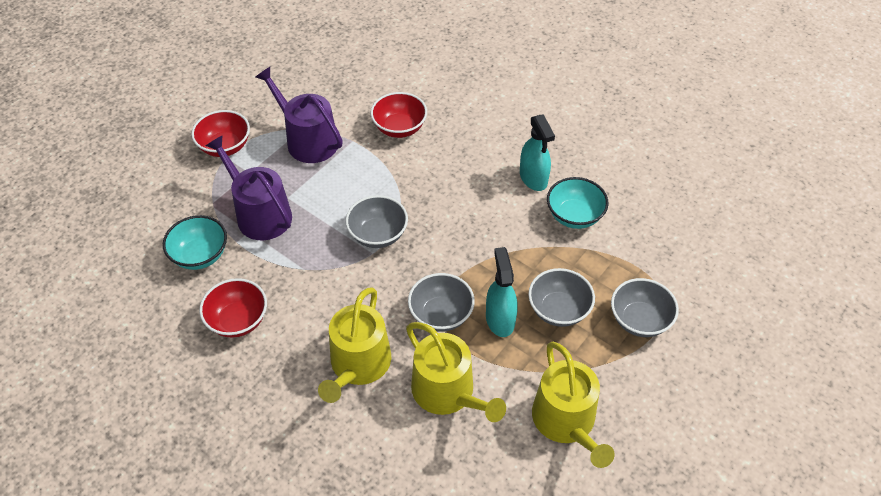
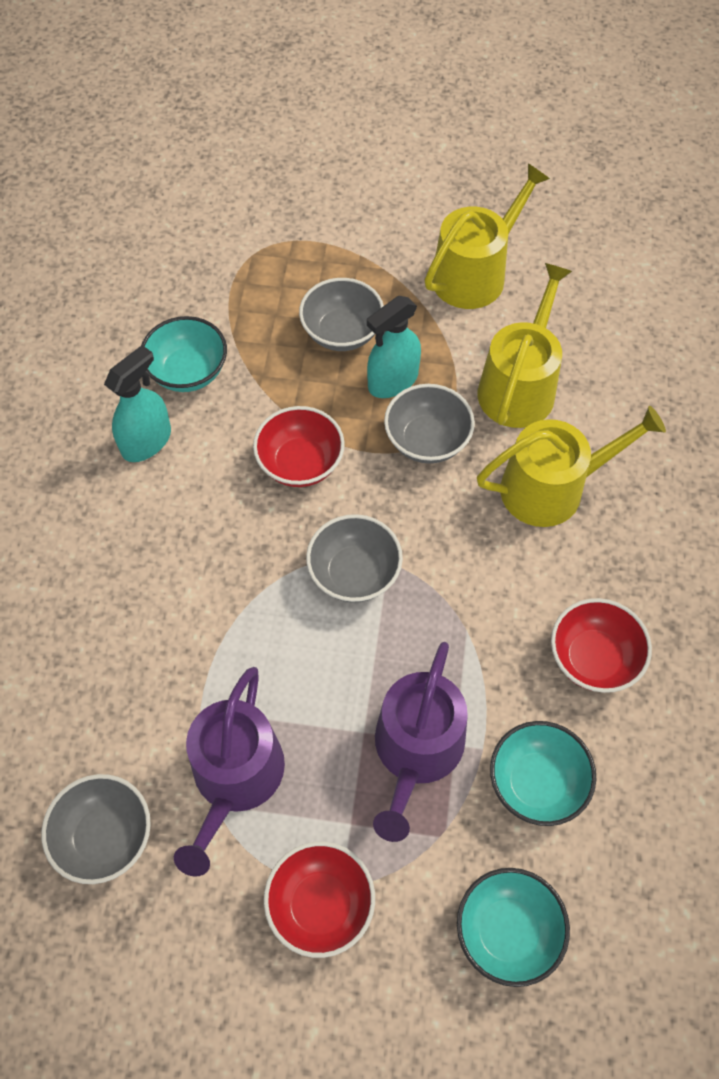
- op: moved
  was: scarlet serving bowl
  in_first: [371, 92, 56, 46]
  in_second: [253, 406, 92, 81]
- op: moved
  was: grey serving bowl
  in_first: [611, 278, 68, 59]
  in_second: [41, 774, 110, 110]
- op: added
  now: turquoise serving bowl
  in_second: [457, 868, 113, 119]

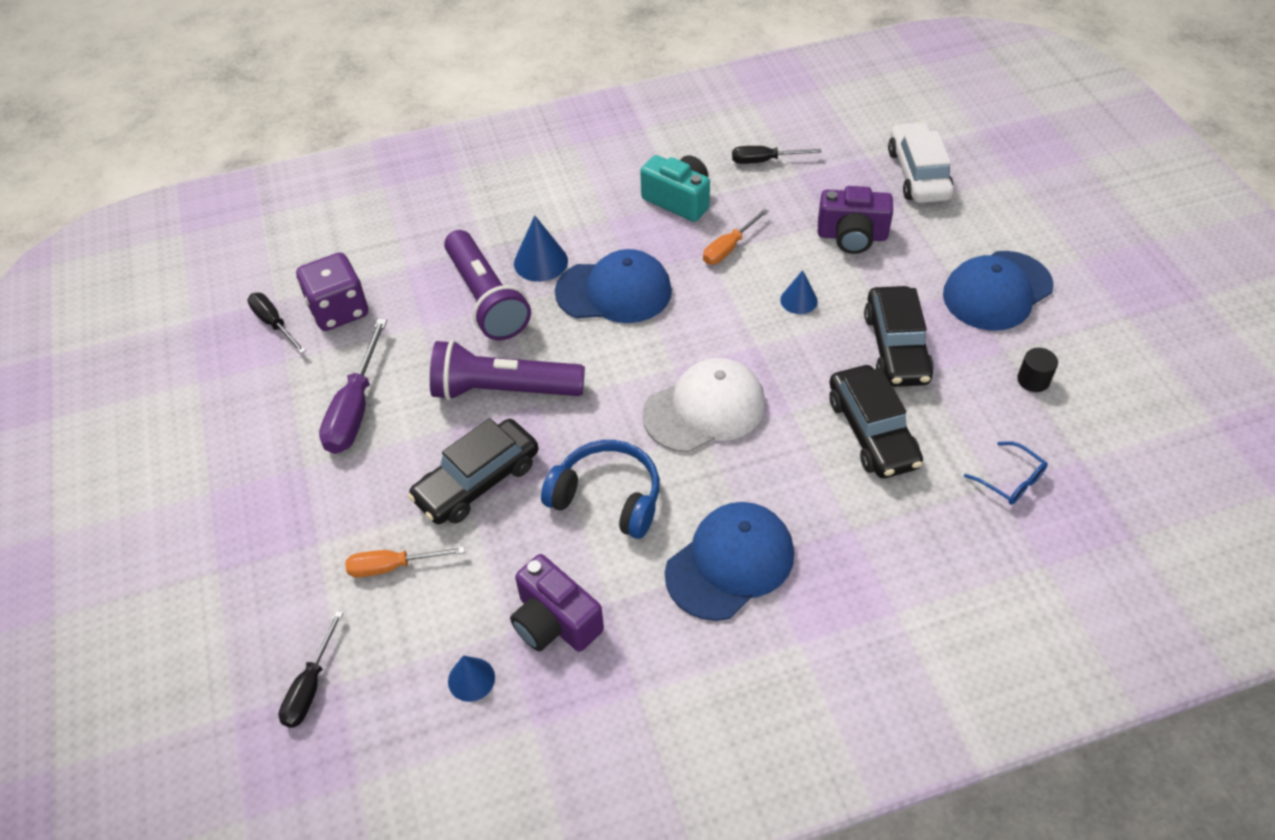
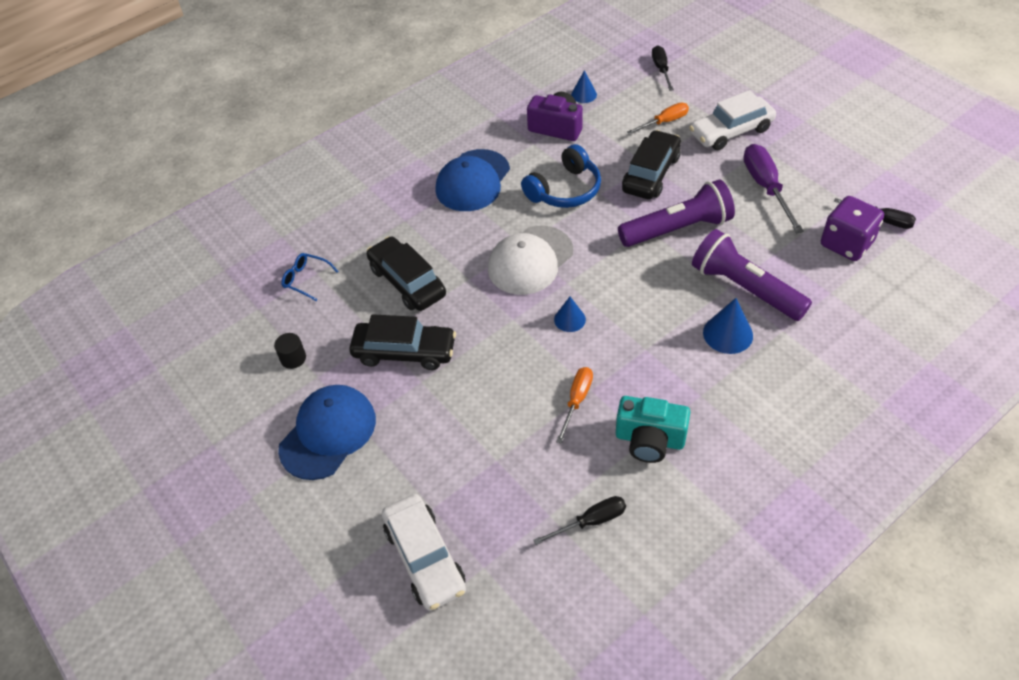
- op: removed
  was: violet photo camera
  in_first: [818, 186, 75, 68]
- op: removed
  was: royal blue peaked cap
  in_first: [555, 249, 117, 74]
- op: moved
  was: royal blue cone
  in_first: [780, 270, 38, 44]
  in_second: [554, 297, 32, 35]
- op: turned
  was: jet-black car
  in_first: [864, 286, 70, 101]
  in_second: [349, 314, 107, 56]
  clockwise: 120
- op: turned
  was: royal blue headphones
  in_first: [541, 440, 119, 99]
  in_second: [521, 144, 80, 64]
  clockwise: -45
- op: added
  now: pure white car
  in_second: [689, 90, 87, 61]

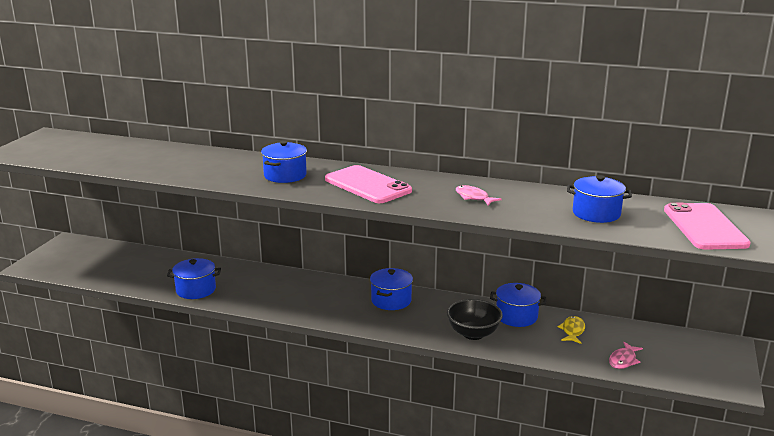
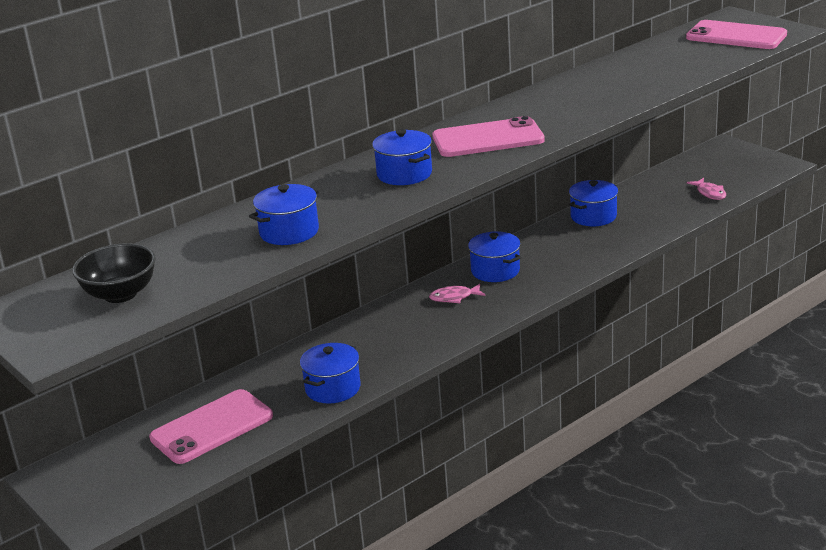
- op: moved
  was: royal blue stockpot
  in_first: [567, 175, 65, 48]
  in_second: [249, 184, 72, 61]
- op: moved
  was: rosy fish figure
  in_first: [456, 185, 46, 20]
  in_second: [429, 284, 56, 19]
- op: moved
  was: jet-black serving bowl
  in_first: [447, 299, 56, 41]
  in_second: [72, 243, 84, 60]
- op: removed
  was: golden fish figure
  in_first: [558, 316, 27, 28]
- op: added
  now: rosy mobile phone
  in_second: [149, 389, 124, 75]

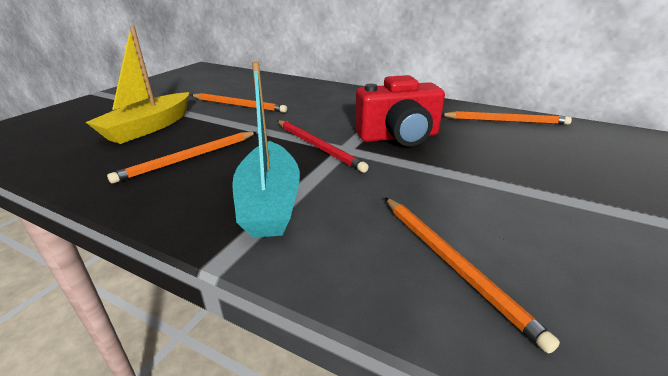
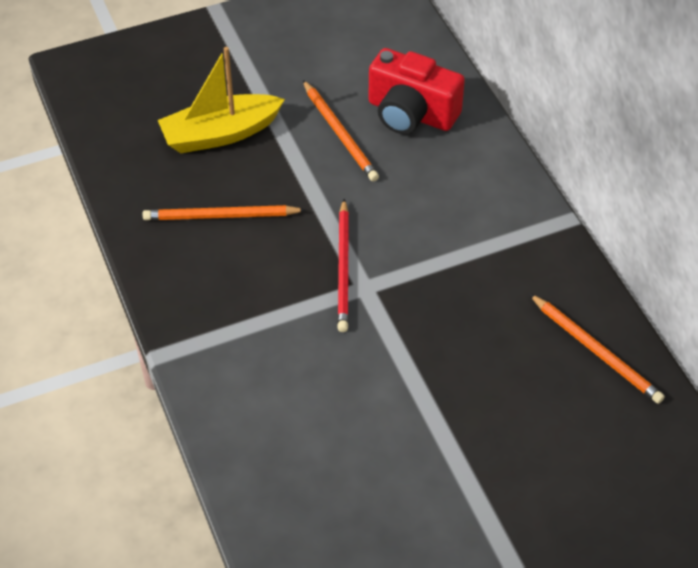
- op: removed
  was: turquoise boat
  in_first: [232, 62, 68, 176]
- op: moved
  was: scarlet photo camera
  in_first: [355, 75, 90, 71]
  in_second: [368, 48, 97, 86]
- op: removed
  was: orange-coloured lead pencil
  in_first: [385, 197, 175, 157]

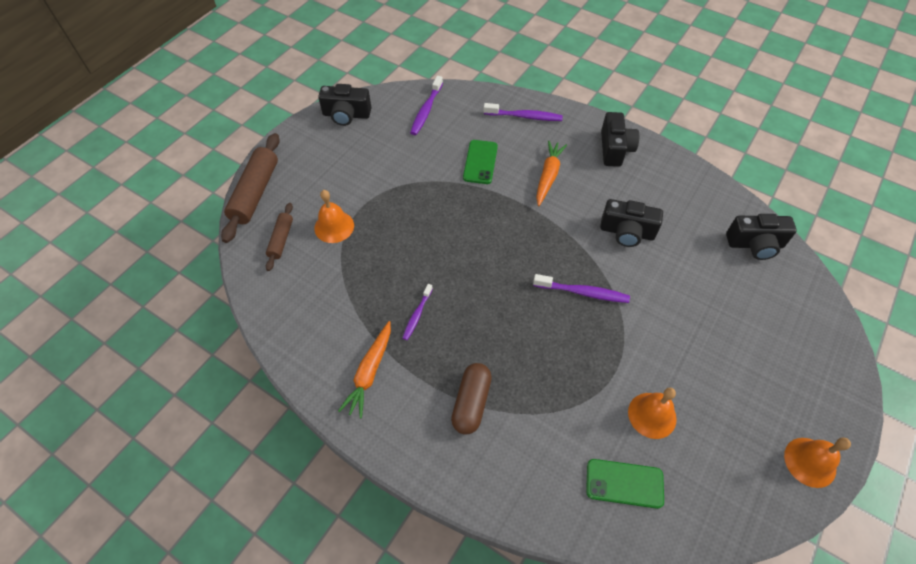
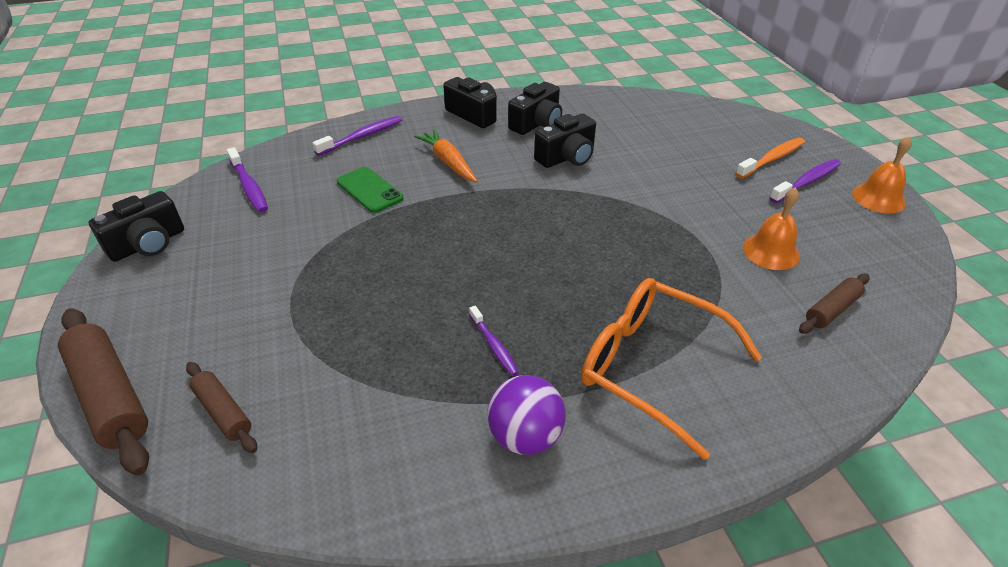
- op: removed
  was: orange-coloured bell
  in_first: [314, 190, 40, 53]
- op: moved
  was: jet-black photo camera
  in_first: [726, 214, 71, 46]
  in_second: [508, 82, 54, 53]
- op: moved
  was: violet tooth brush
  in_first: [533, 274, 97, 29]
  in_second: [769, 159, 72, 44]
- op: replaced
  was: orange-coloured carrot
  now: violet play ball
  in_first: [338, 321, 53, 97]
  in_second: [487, 375, 79, 80]
- op: replaced
  was: dark brown capsule
  now: orange-coloured eyeglasses
  in_first: [451, 363, 41, 72]
  in_second: [581, 278, 181, 182]
- op: replaced
  was: leaf-green mobile phone
  now: dark brown rolling pin
  in_first: [586, 459, 78, 50]
  in_second: [799, 274, 71, 60]
- op: added
  now: orange-coloured tooth brush
  in_second: [735, 138, 70, 40]

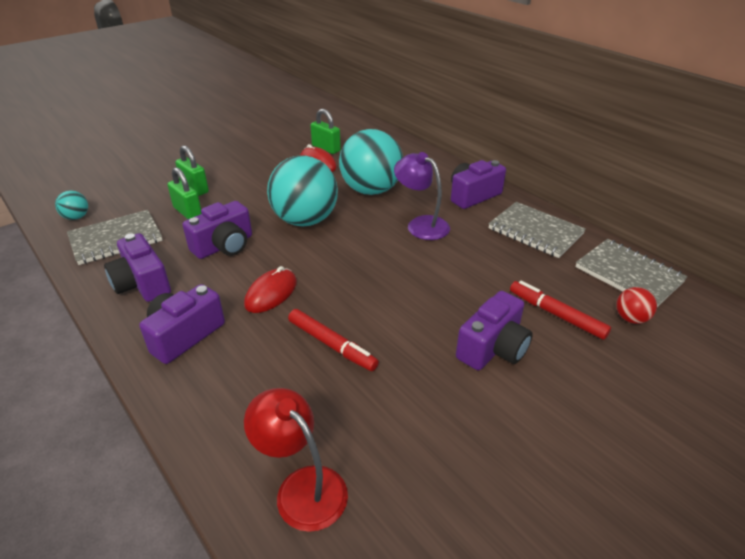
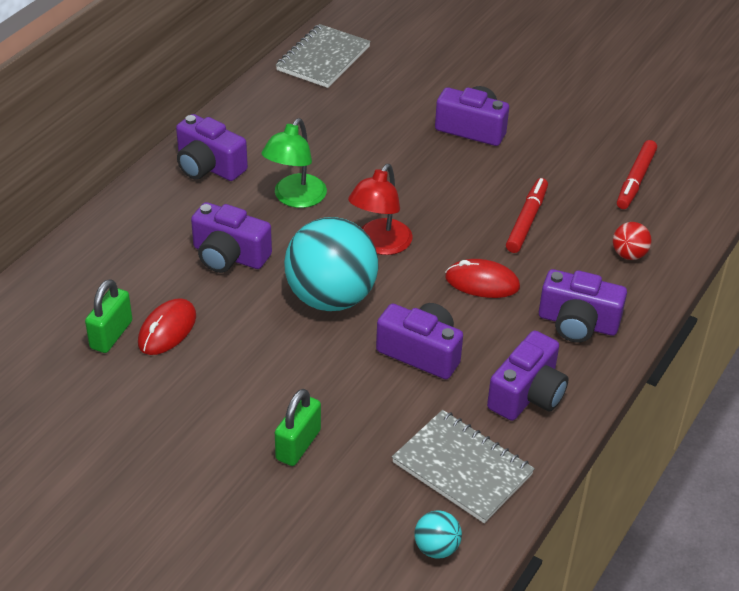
- op: replaced
  was: turquoise play ball
  now: violet photo camera
  in_first: [339, 129, 64, 66]
  in_second: [191, 202, 81, 71]
- op: recoloured
  was: violet reading lamp
  now: leaf-green reading lamp
  in_first: [394, 152, 56, 88]
  in_second: [261, 118, 66, 90]
- op: removed
  was: leaf-green lock
  in_first: [167, 167, 35, 52]
- op: removed
  was: grey exercise book
  in_first: [488, 202, 98, 56]
- op: moved
  was: scarlet marker pen
  in_first: [510, 281, 101, 59]
  in_second: [617, 140, 40, 69]
- op: moved
  was: scarlet play ball
  in_first: [616, 287, 41, 37]
  in_second: [613, 222, 39, 38]
- op: moved
  was: scarlet reading lamp
  in_first: [244, 388, 104, 144]
  in_second: [348, 164, 65, 91]

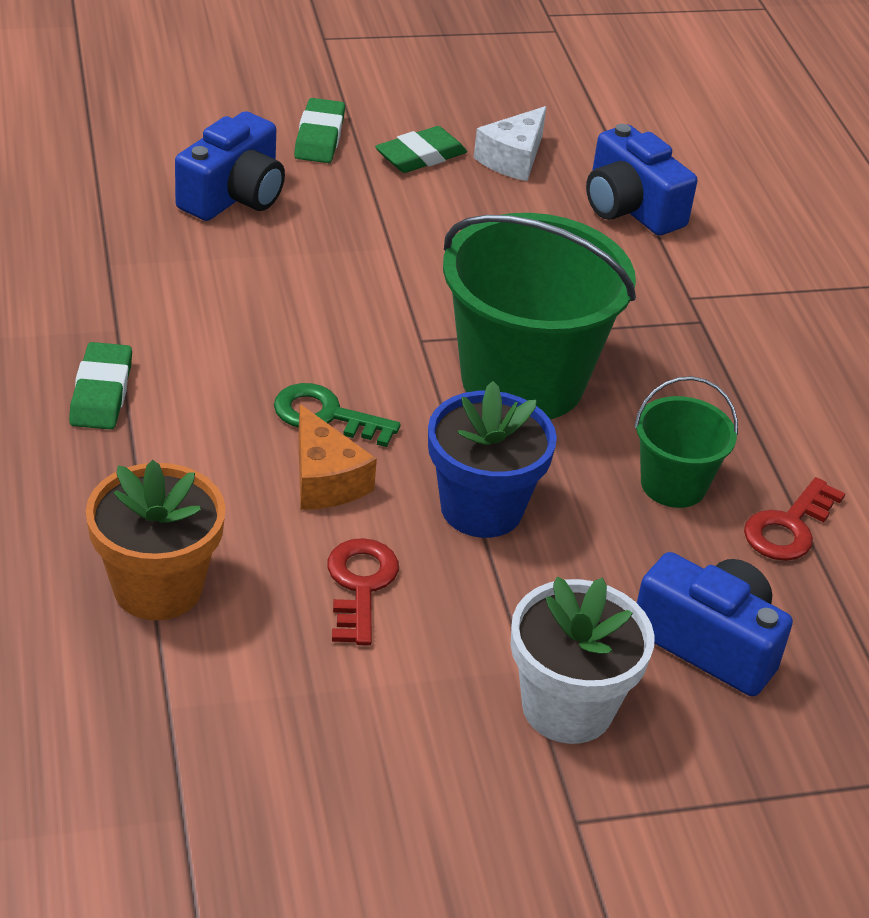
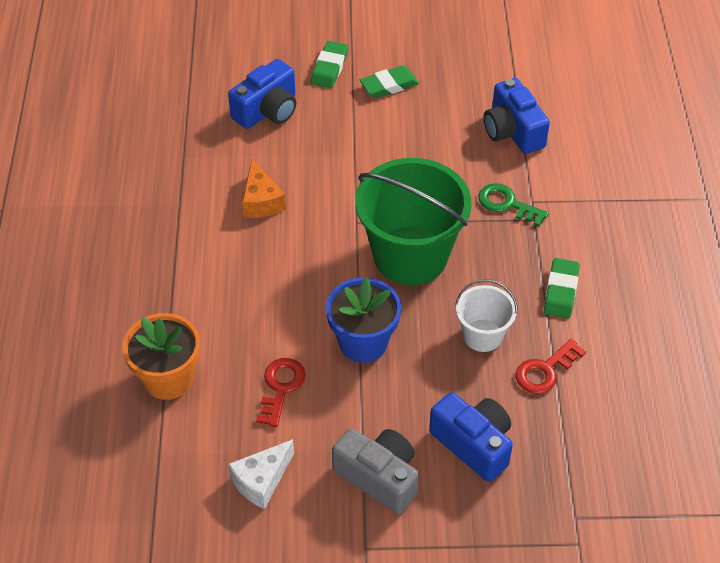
- op: moved
  was: pure white piece of cheese
  in_first: [473, 106, 73, 75]
  in_second: [228, 439, 66, 70]
- op: moved
  was: leaf-green pencil eraser
  in_first: [69, 342, 63, 87]
  in_second: [544, 258, 36, 60]
- op: recoloured
  was: leaf-green pail
  now: pure white pail
  in_first: [634, 376, 104, 132]
  in_second: [455, 279, 62, 73]
- op: moved
  was: leaf-green key
  in_first: [274, 383, 127, 64]
  in_second: [478, 183, 71, 44]
- op: moved
  was: orange-coloured piece of cheese
  in_first: [298, 404, 79, 106]
  in_second: [242, 159, 44, 59]
- op: replaced
  was: pure white flower pot
  now: grey photo camera
  in_first: [511, 577, 144, 167]
  in_second: [332, 428, 87, 86]

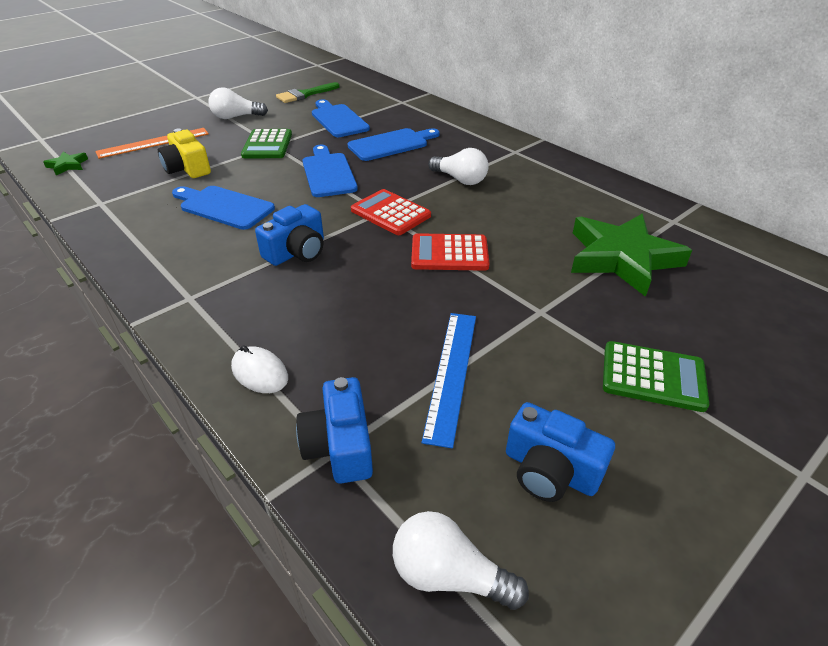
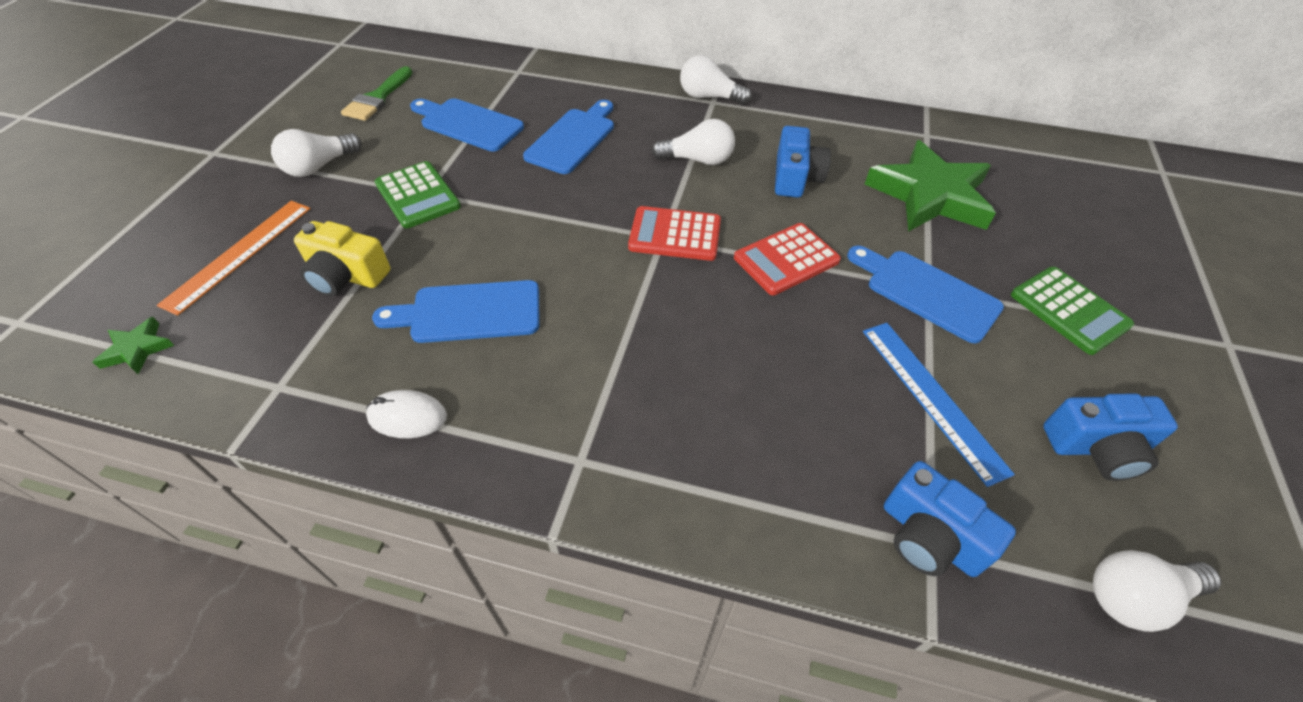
- op: moved
  was: royal blue cutting board
  in_first: [303, 145, 55, 52]
  in_second: [847, 246, 157, 98]
- op: moved
  was: royal blue photo camera
  in_first: [255, 204, 69, 62]
  in_second: [775, 126, 56, 72]
- op: turned
  was: leaf-green adding machine
  in_first: [603, 341, 106, 71]
  in_second: [1011, 267, 123, 88]
  clockwise: 75
- op: moved
  was: pure white mouse
  in_first: [231, 345, 57, 48]
  in_second: [366, 390, 81, 48]
- op: added
  now: pure white lightbulb
  in_second: [680, 55, 72, 50]

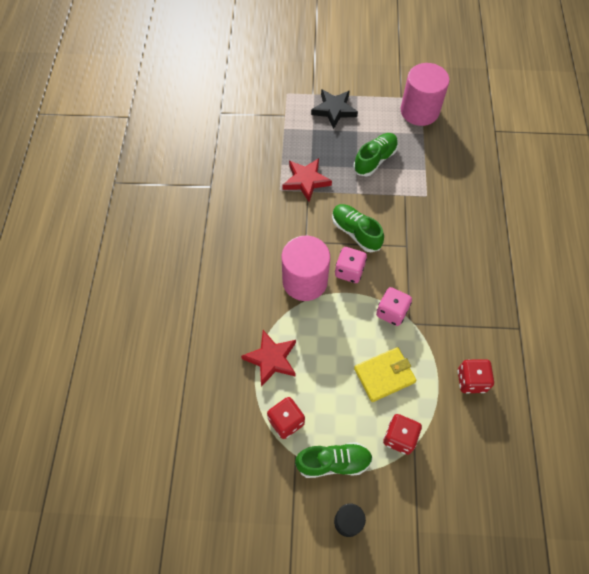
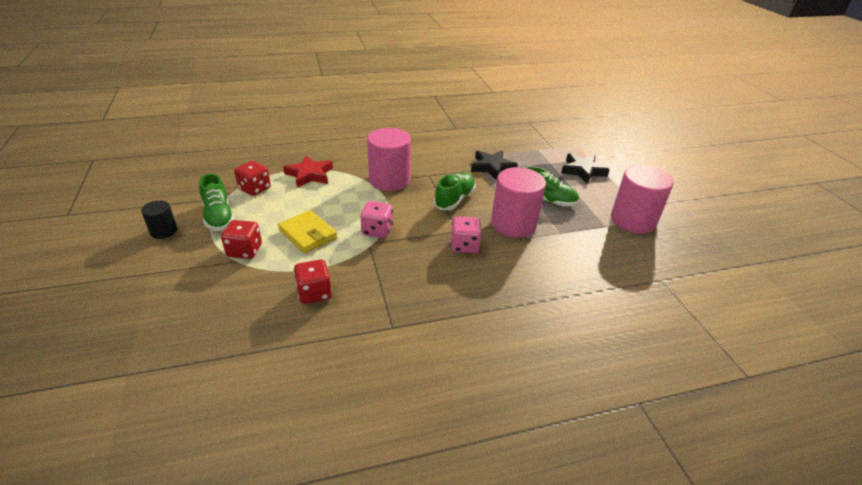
- op: recoloured
  was: scarlet five-pointed star
  now: jet-black five-pointed star
  in_first: [283, 158, 49, 44]
  in_second: [471, 150, 47, 30]
- op: moved
  was: rosy die
  in_first: [335, 247, 32, 36]
  in_second: [451, 216, 31, 37]
- op: added
  now: rosy cylinder shape
  in_second: [491, 167, 55, 71]

